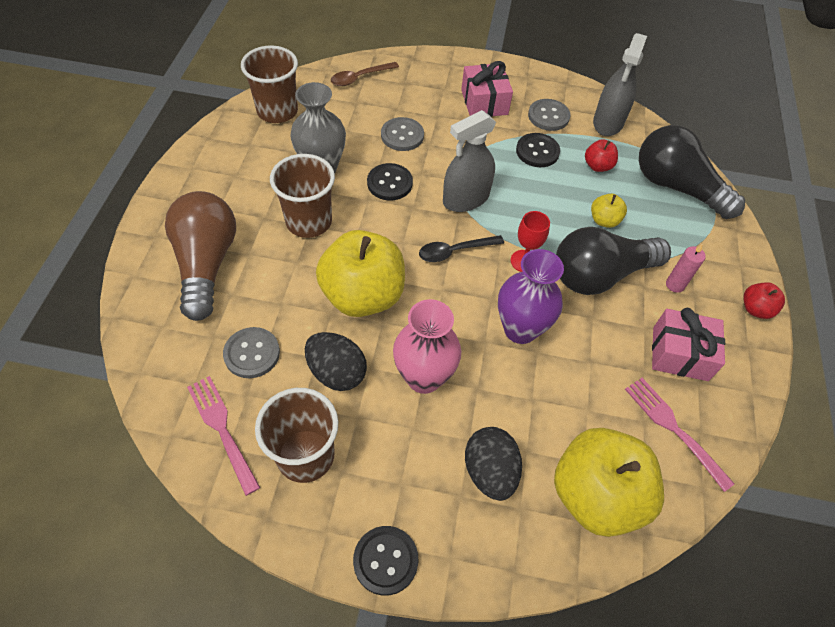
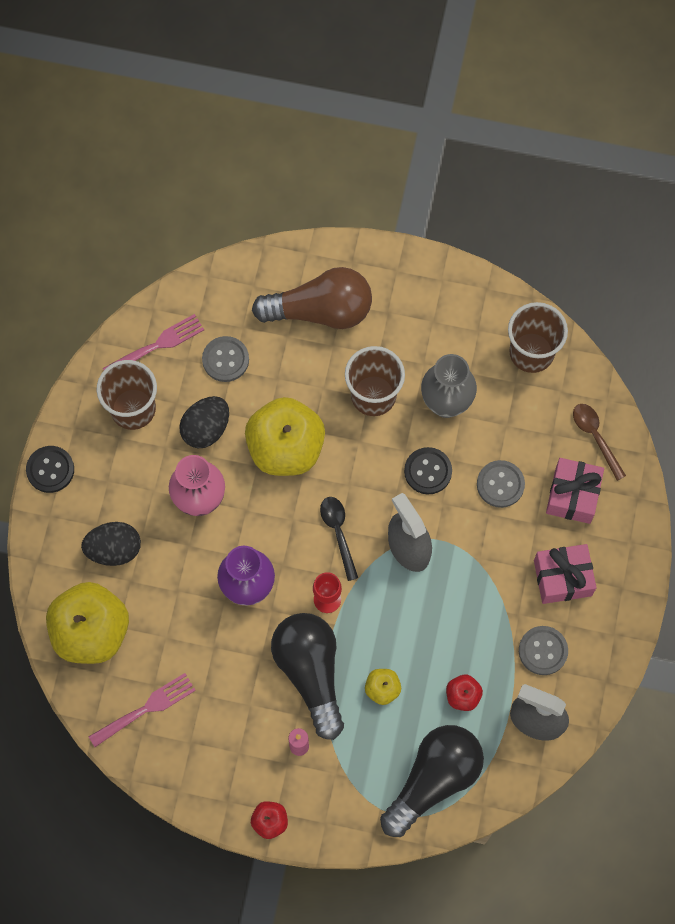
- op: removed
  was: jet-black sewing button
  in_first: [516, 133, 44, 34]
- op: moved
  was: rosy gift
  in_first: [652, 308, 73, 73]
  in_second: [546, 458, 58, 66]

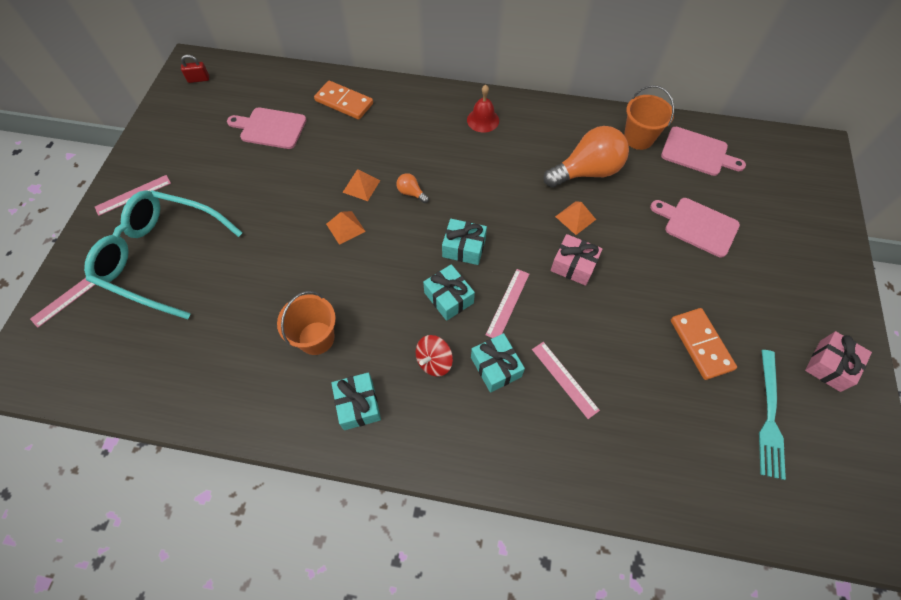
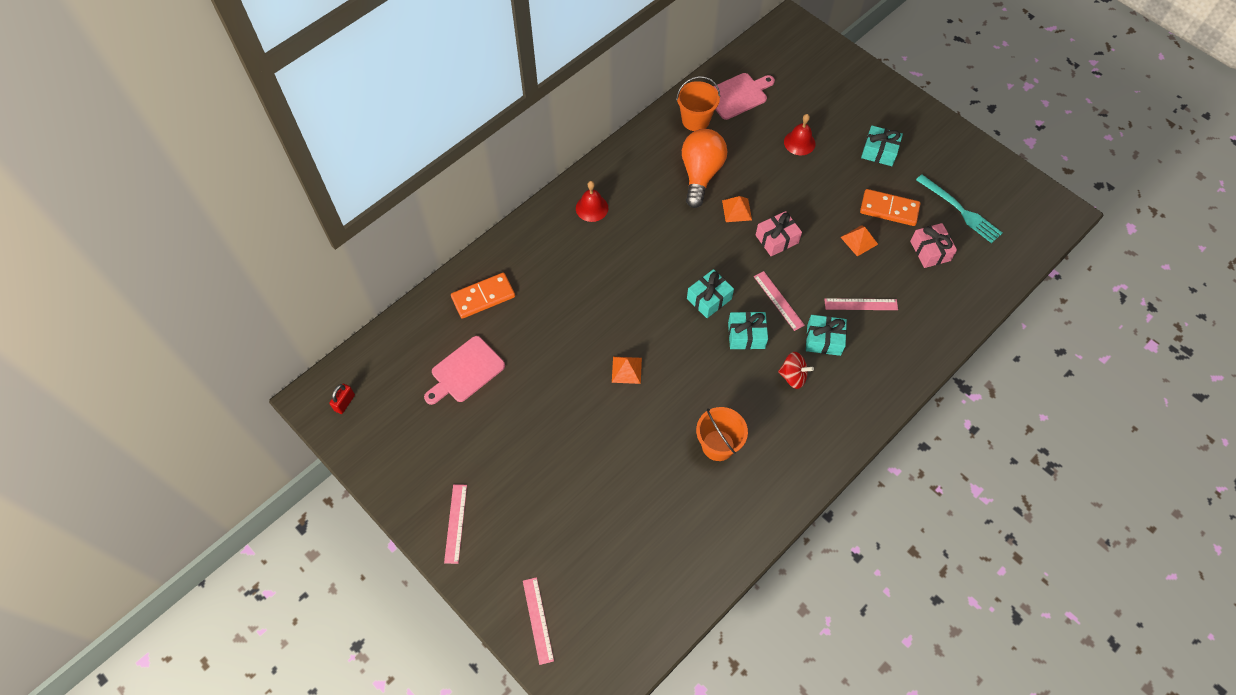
- op: moved
  was: orange-coloured solid pyramid
  in_first: [343, 169, 37, 32]
  in_second: [840, 225, 38, 31]
- op: removed
  was: orange-coloured lightbulb
  in_first: [397, 173, 32, 30]
- op: removed
  was: turquoise eyeglasses
  in_first: [84, 190, 159, 129]
- op: replaced
  was: rosy cutting board
  now: scarlet bell
  in_first: [650, 198, 90, 60]
  in_second: [784, 114, 32, 41]
- op: moved
  was: rosy gift
  in_first: [805, 331, 67, 61]
  in_second: [910, 223, 47, 45]
- op: turned
  was: scarlet whirligig
  in_first: [416, 335, 37, 42]
  in_second: [778, 352, 36, 37]
  clockwise: -60
- op: moved
  was: turquoise gift
  in_first: [331, 373, 50, 57]
  in_second: [861, 126, 42, 40]

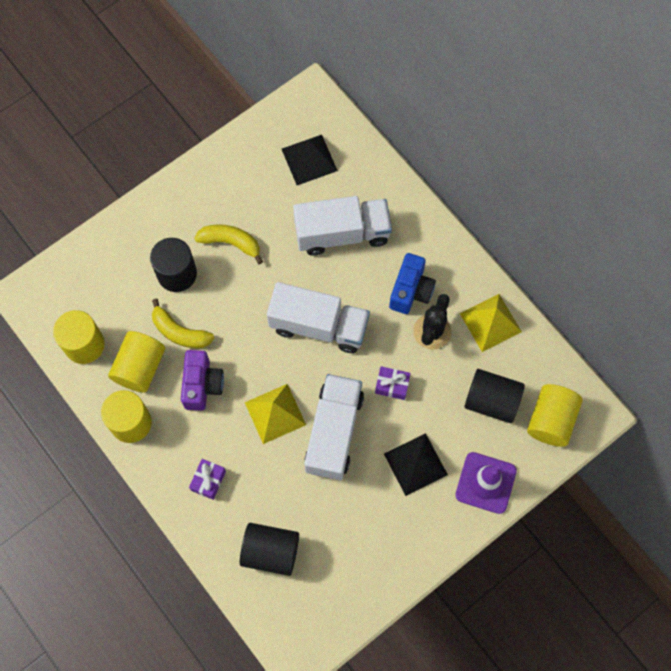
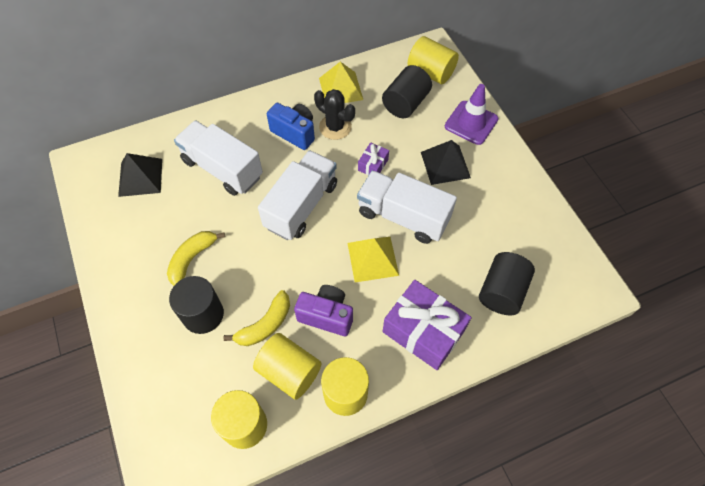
- op: turned
  was: pure white truck
  in_first: [293, 196, 99, 60]
  in_second: [174, 120, 89, 76]
  clockwise: -60
- op: resized
  was: violet gift
  in_first: [189, 459, 37, 41]
  in_second: [383, 280, 89, 90]
  ratio: 2.11

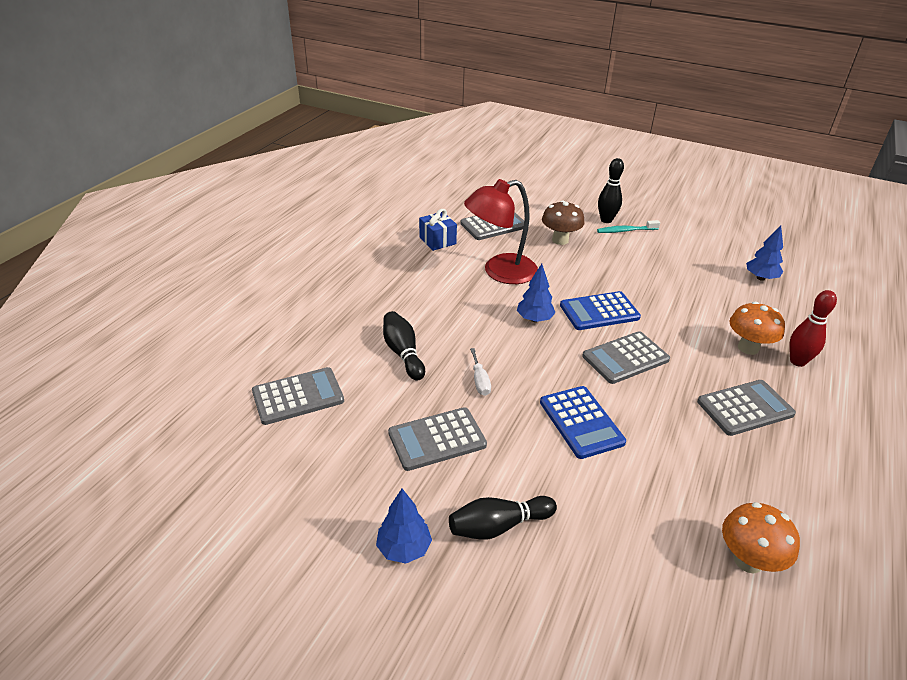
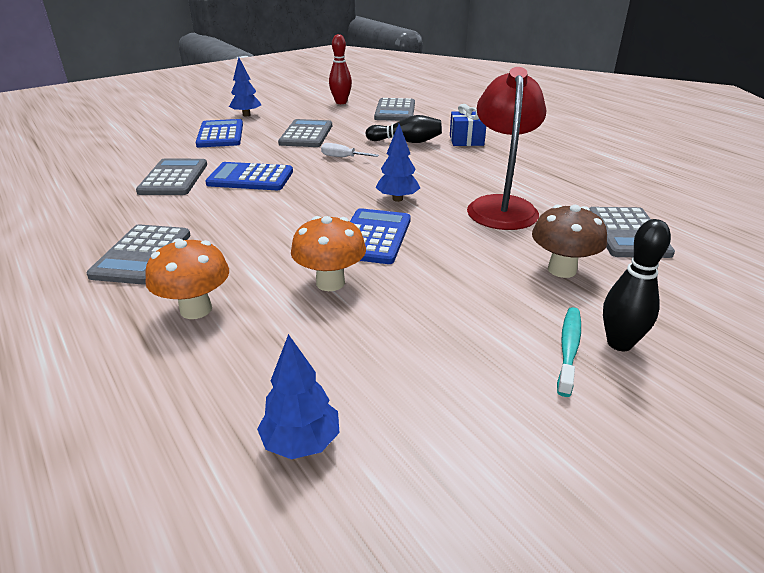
- op: moved
  was: royal blue gift
  in_first: [419, 209, 38, 42]
  in_second: [450, 104, 36, 42]
- op: moved
  was: scarlet skittle
  in_first: [789, 290, 48, 77]
  in_second: [329, 34, 23, 70]
- op: moved
  was: grey adding machine
  in_first: [582, 331, 88, 53]
  in_second: [136, 159, 71, 36]
- op: replaced
  was: jet-black skittle
  now: royal blue adding machine
  in_first: [449, 496, 108, 44]
  in_second: [196, 119, 47, 29]
- op: moved
  was: orange-coloured fungus
  in_first: [722, 502, 78, 72]
  in_second: [291, 216, 75, 75]

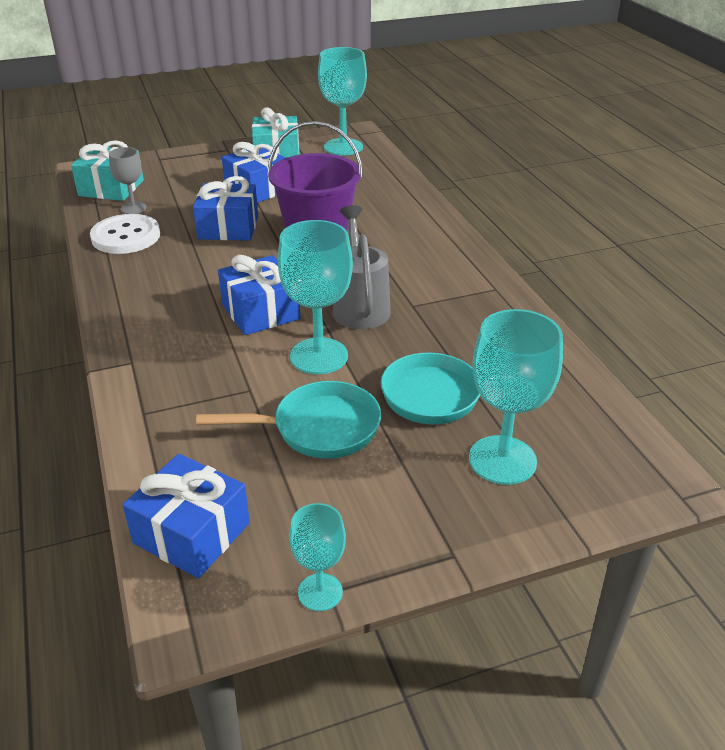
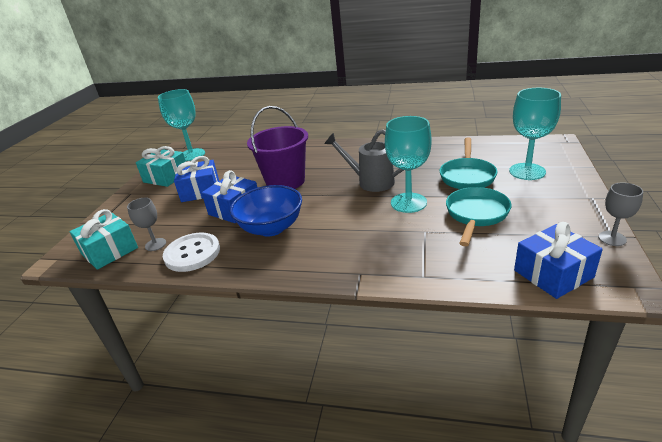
- op: removed
  was: royal blue gift
  in_first: [218, 255, 82, 80]
- op: recoloured
  was: turquoise goblet
  now: grey goblet
  in_first: [289, 503, 57, 108]
  in_second: [598, 182, 45, 64]
- op: added
  now: royal blue serving bowl
  in_second: [230, 185, 72, 52]

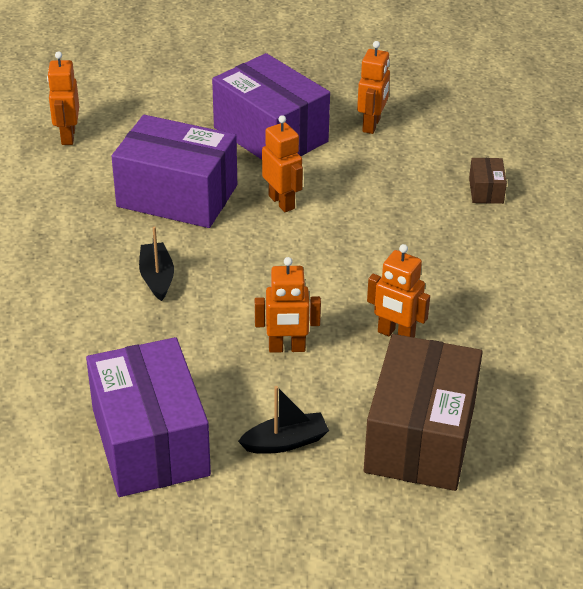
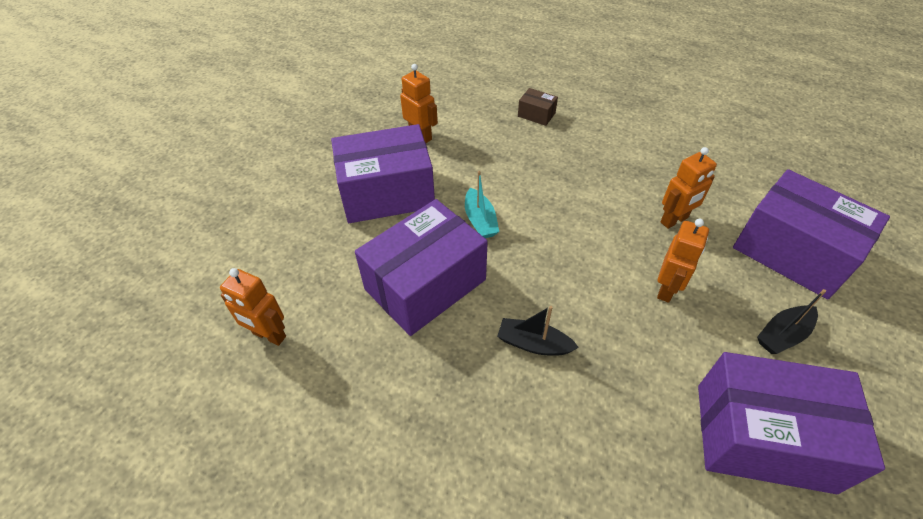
- op: replaced
  was: orange-coloured robot figure
  now: turquoise boat
  in_first: [262, 115, 41, 97]
  in_second: [465, 171, 34, 67]
- op: recoloured
  was: dark brown box
  now: violet box
  in_first: [364, 334, 119, 157]
  in_second: [733, 169, 157, 131]
- op: turned
  was: jet-black boat
  in_first: [238, 386, 91, 68]
  in_second: [757, 289, 69, 65]
  clockwise: -135

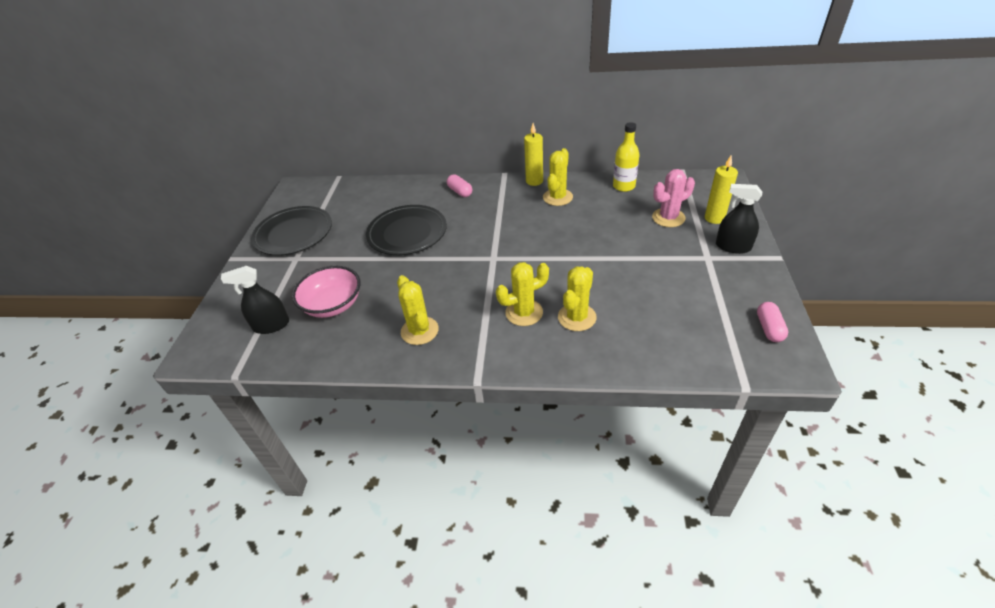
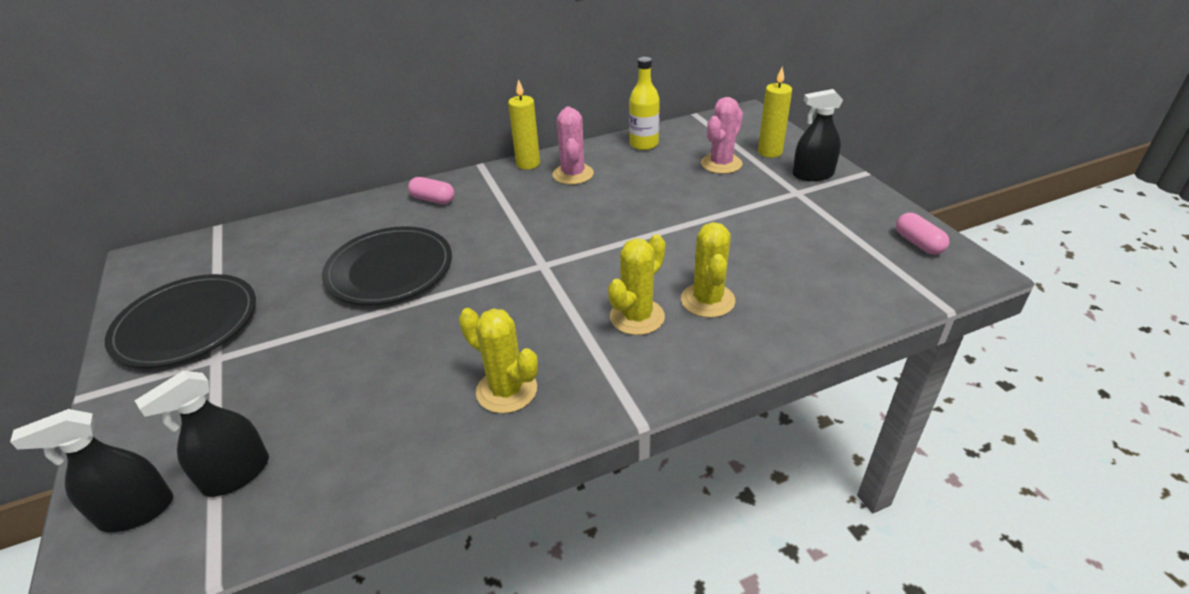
- op: recoloured
  was: golden cactus
  now: rosy cactus
  in_first: [543, 148, 30, 58]
  in_second: [553, 106, 41, 79]
- op: removed
  was: rosy serving bowl
  in_first: [292, 266, 68, 52]
- op: added
  now: jet-black spray bottle
  in_second: [10, 409, 163, 123]

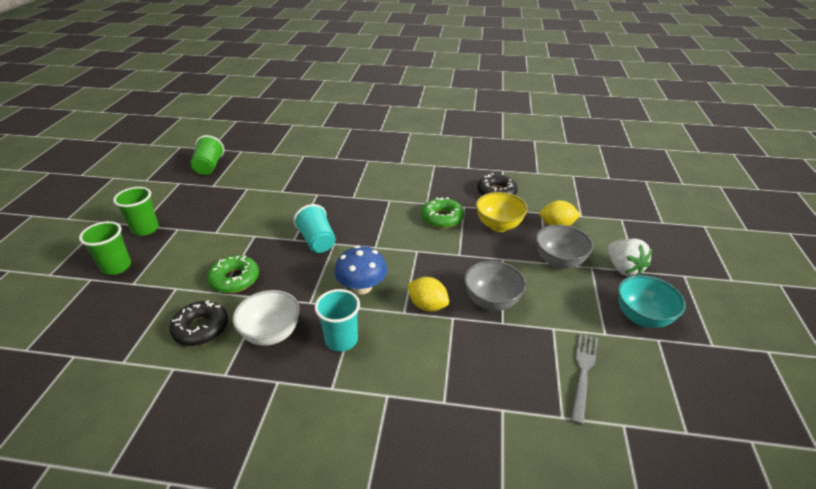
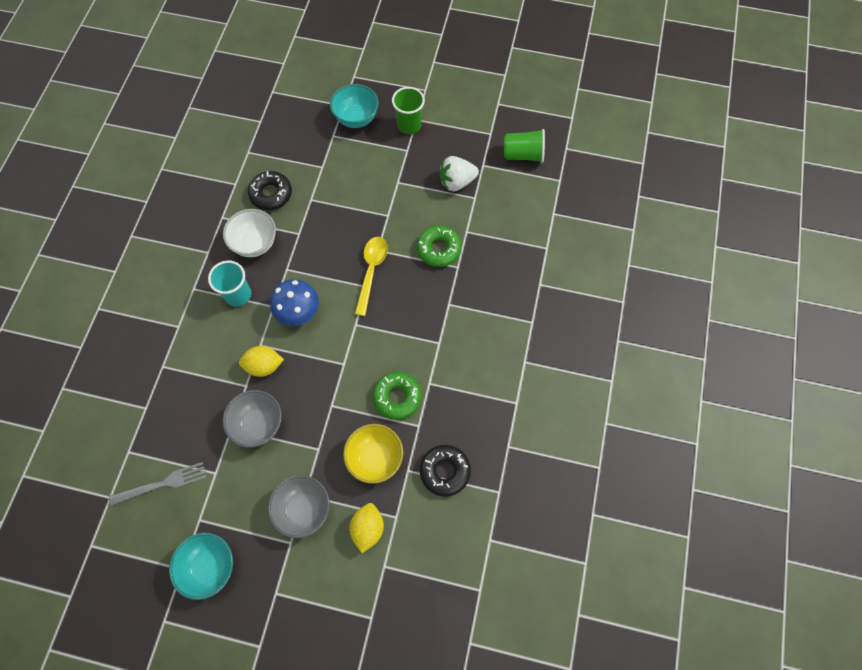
- op: replaced
  was: turquoise beaker
  now: golden tablespoon
  in_first: [293, 204, 43, 49]
  in_second: [355, 237, 33, 79]
- op: replaced
  was: leaf-green beaker
  now: turquoise serving bowl
  in_first: [79, 221, 52, 54]
  in_second: [330, 84, 49, 44]
- op: moved
  was: pure white toy strawberry
  in_first: [608, 239, 44, 37]
  in_second: [439, 156, 40, 36]
- op: moved
  was: leaf-green donut
  in_first: [207, 255, 52, 38]
  in_second: [417, 225, 45, 42]
- op: turned
  was: golden toy lemon
  in_first: [408, 277, 41, 35]
  in_second: [239, 346, 45, 31]
  clockwise: 45
- op: turned
  was: grey dinner fork
  in_first: [570, 334, 28, 91]
  in_second: [109, 462, 97, 44]
  clockwise: -45

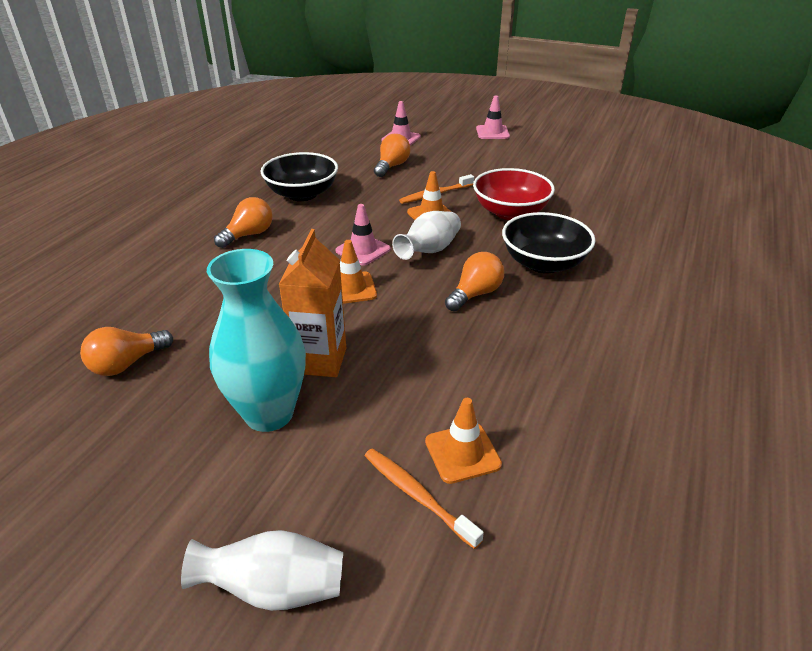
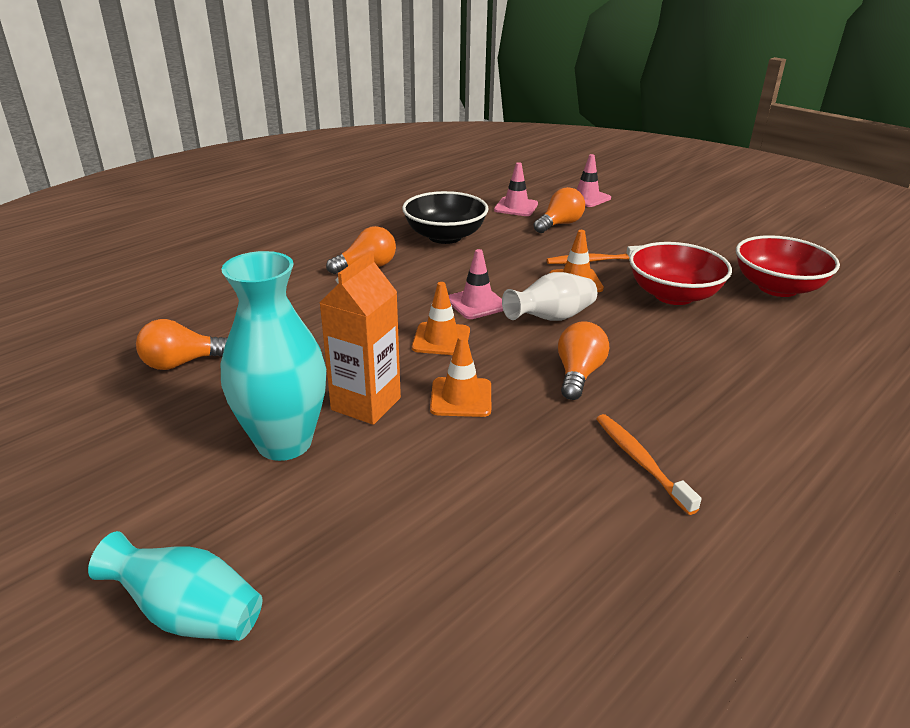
- op: moved
  was: rosy traffic cone
  in_first: [476, 96, 34, 43]
  in_second: [494, 162, 44, 54]
- op: removed
  was: jet-black serving bowl
  in_first: [502, 212, 94, 61]
- op: turned
  was: orange-coloured lightbulb
  in_first: [445, 252, 59, 59]
  in_second: [558, 321, 51, 79]
  clockwise: -45
- op: moved
  was: orange-coloured traffic cone
  in_first: [425, 398, 77, 86]
  in_second: [430, 335, 61, 82]
- op: moved
  was: orange-coloured tooth brush
  in_first: [364, 448, 120, 101]
  in_second: [596, 414, 106, 101]
- op: recoloured
  was: pure white tall vase
  now: turquoise tall vase
  in_first: [181, 530, 162, 81]
  in_second: [88, 531, 174, 110]
- op: added
  now: scarlet serving bowl
  in_second: [736, 235, 104, 62]

